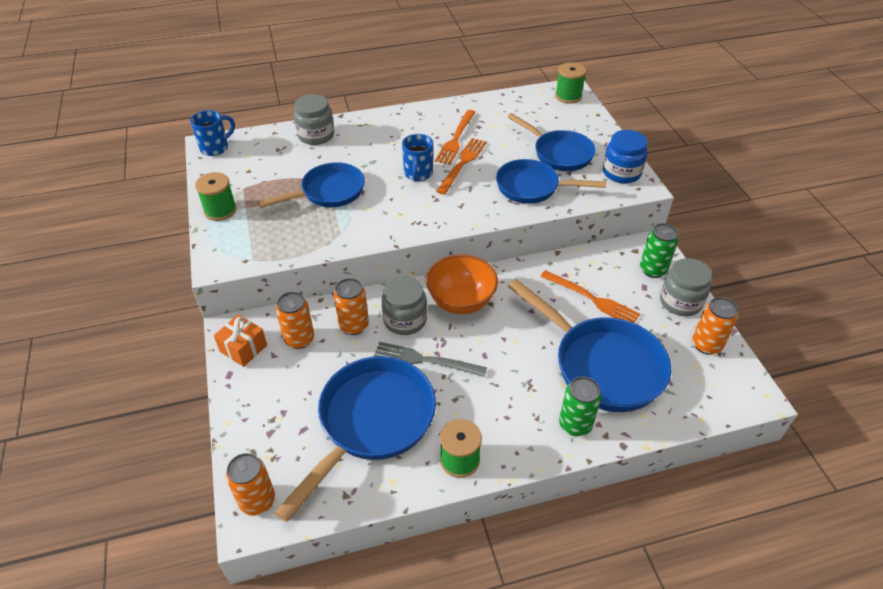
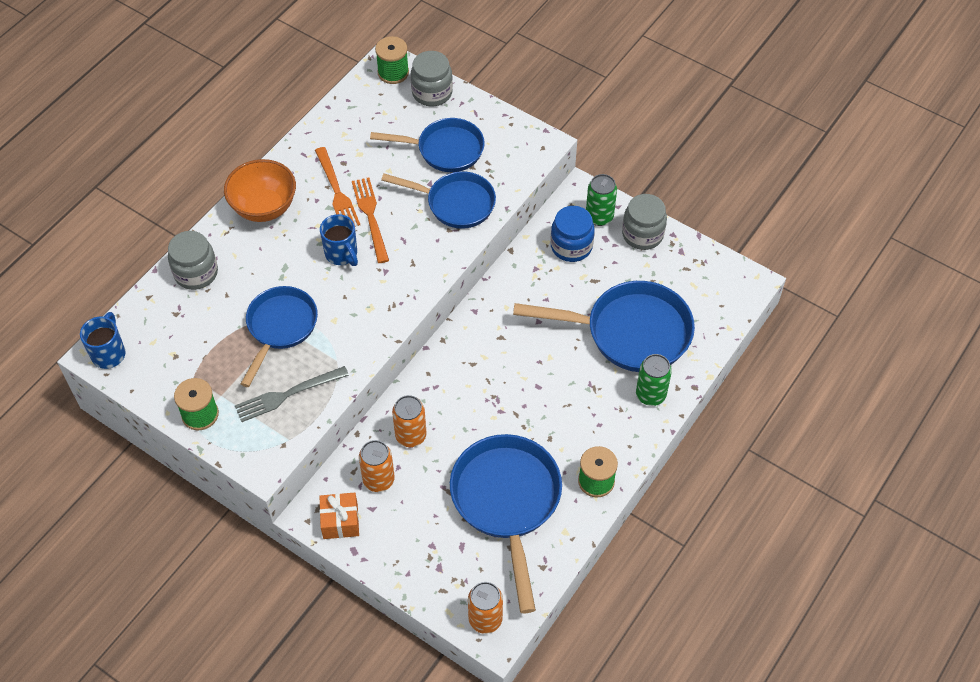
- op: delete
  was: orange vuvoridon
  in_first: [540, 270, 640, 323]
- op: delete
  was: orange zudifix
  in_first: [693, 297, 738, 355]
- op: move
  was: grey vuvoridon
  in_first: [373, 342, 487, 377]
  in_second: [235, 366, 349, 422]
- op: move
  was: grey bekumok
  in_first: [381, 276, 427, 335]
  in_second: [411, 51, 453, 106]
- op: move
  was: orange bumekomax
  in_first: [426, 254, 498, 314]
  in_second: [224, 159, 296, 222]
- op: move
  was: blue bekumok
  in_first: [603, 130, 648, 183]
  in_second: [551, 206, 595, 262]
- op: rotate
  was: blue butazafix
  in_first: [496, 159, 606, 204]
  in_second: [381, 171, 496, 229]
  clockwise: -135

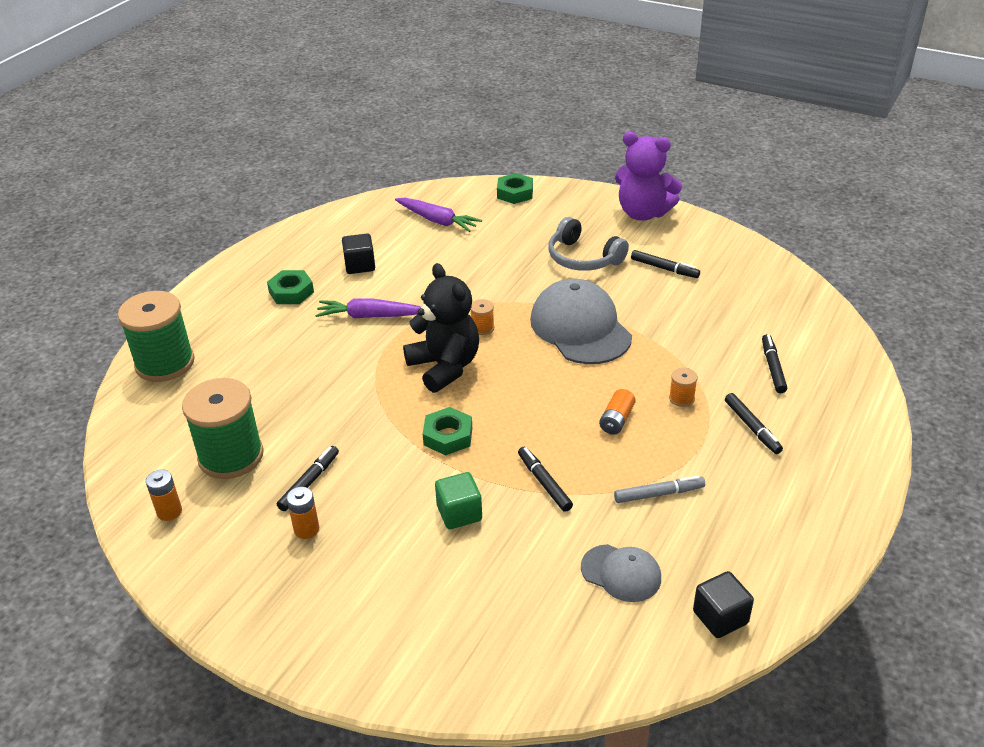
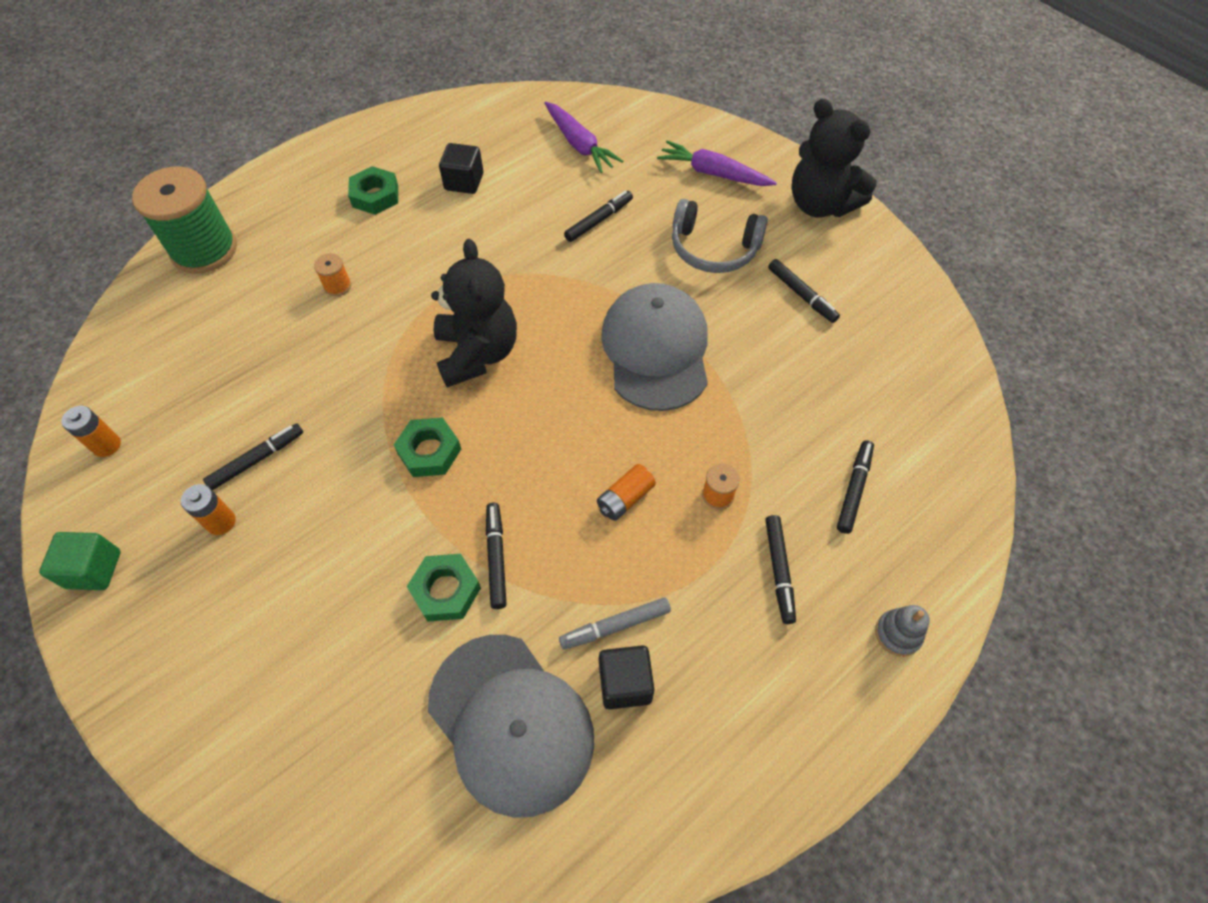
- op: delete
  was: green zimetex
  in_first: [182, 378, 264, 479]
- op: insert
  now: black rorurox
  in_second: [564, 191, 633, 242]
- op: insert
  now: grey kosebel
  in_second: [875, 605, 930, 657]
- op: move
  was: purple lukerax
  in_first: [315, 298, 421, 318]
  in_second: [657, 141, 777, 186]
- op: move
  was: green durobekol
  in_first: [435, 472, 482, 529]
  in_second: [39, 532, 120, 590]
- op: move
  was: orange zimetex
  in_first: [470, 299, 494, 335]
  in_second: [314, 253, 351, 296]
- op: move
  was: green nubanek
  in_first: [497, 173, 533, 204]
  in_second: [407, 554, 481, 622]
- op: move
  was: black durobekol
  in_first: [693, 571, 754, 638]
  in_second: [599, 646, 655, 709]
- op: recolor
  was: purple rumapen
  now: black rumapen
  in_first: [615, 132, 682, 221]
  in_second: [791, 99, 876, 218]
- op: rotate
  was: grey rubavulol
  in_first: [548, 217, 629, 271]
  in_second: [672, 199, 768, 273]
  clockwise: -45
- op: rotate
  was: grey rorurox
  in_first: [614, 476, 705, 503]
  in_second: [559, 597, 671, 650]
  clockwise: 150
- op: resize
  was: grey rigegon
  in_first: [581, 544, 661, 602]
  in_second: [428, 635, 594, 818]
  ratio: 1.84

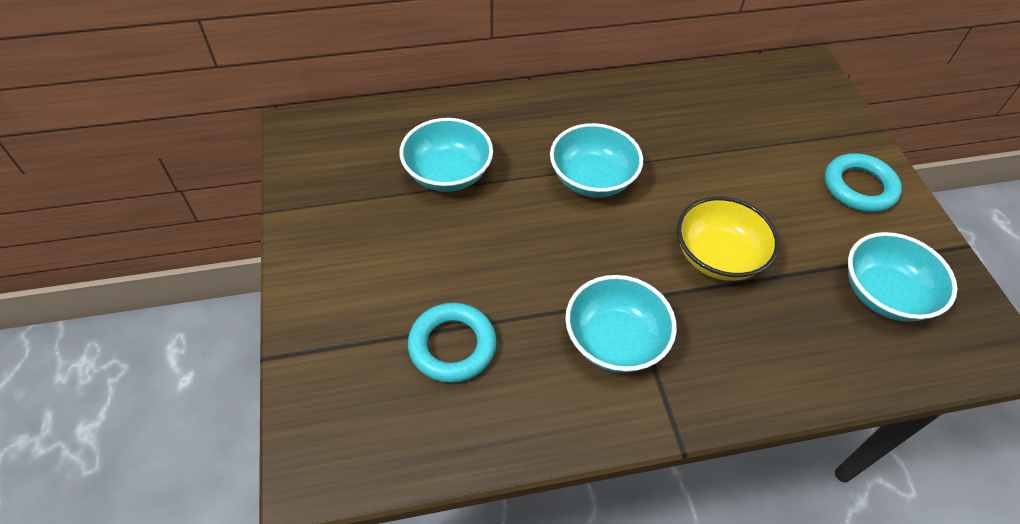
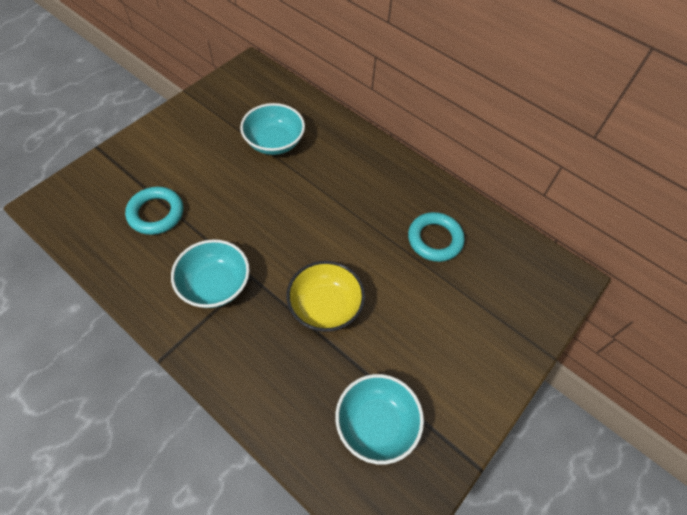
- op: delete
  was: turquoise bumekomax
  in_first: [550, 123, 643, 197]
- op: move
  was: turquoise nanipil
  in_first: [825, 153, 902, 212]
  in_second: [408, 212, 465, 262]

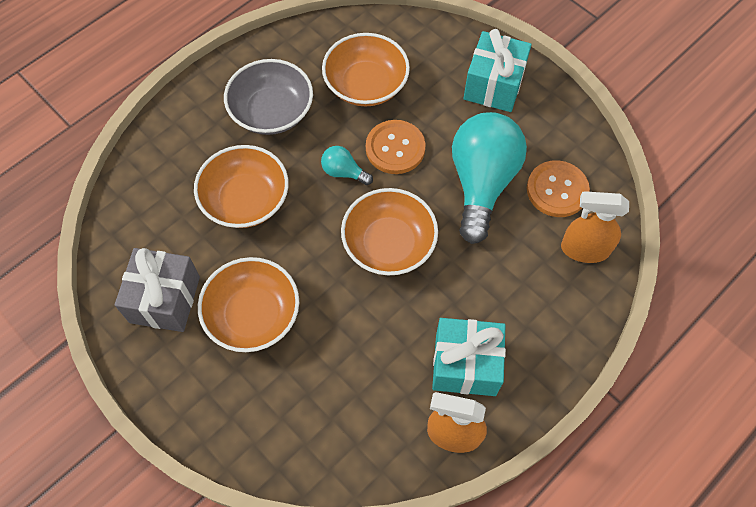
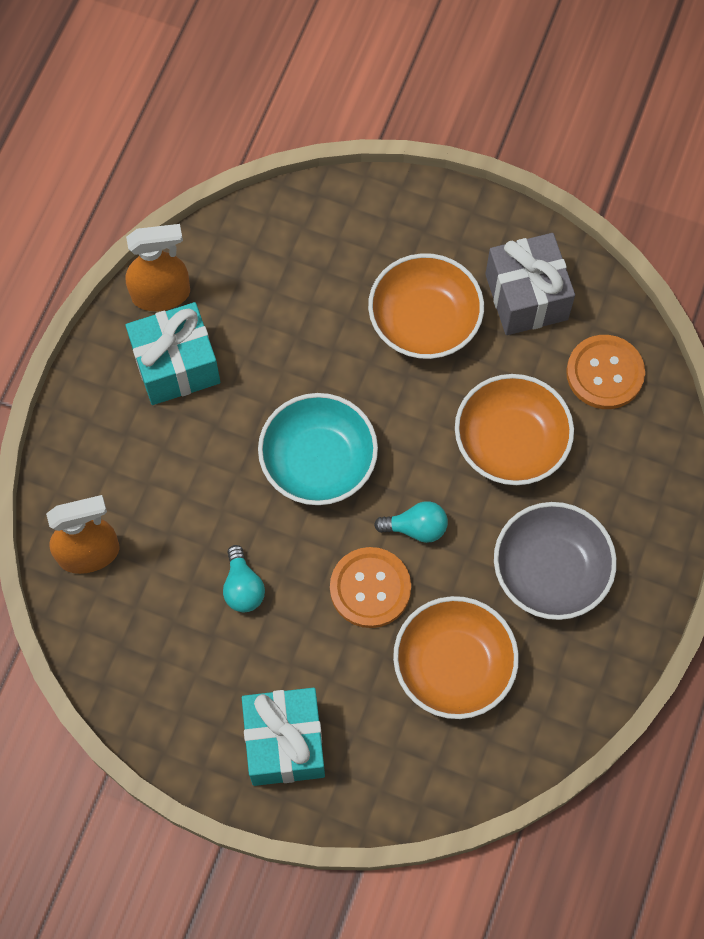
- op: move
  was: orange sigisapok
  in_first: [527, 160, 590, 217]
  in_second: [566, 335, 645, 409]
- op: recolor
  was: orange bumekomax
  now: turquoise bumekomax
  in_first: [341, 188, 438, 276]
  in_second: [258, 393, 378, 505]
- op: resize
  was: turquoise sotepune
  in_first: [452, 112, 527, 244]
  in_second: [223, 545, 265, 612]
  ratio: 0.43

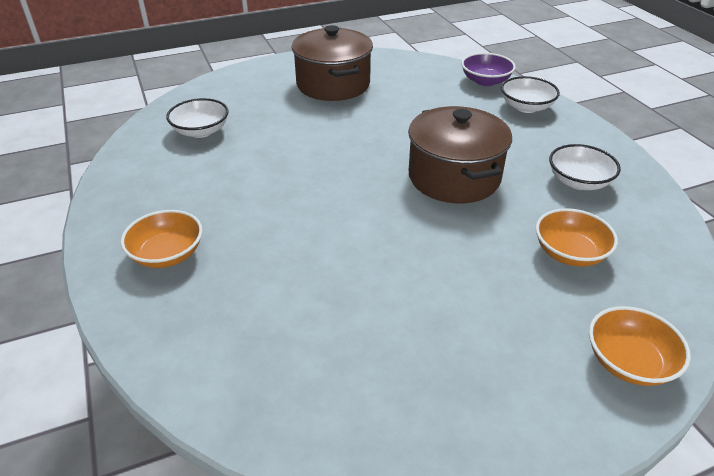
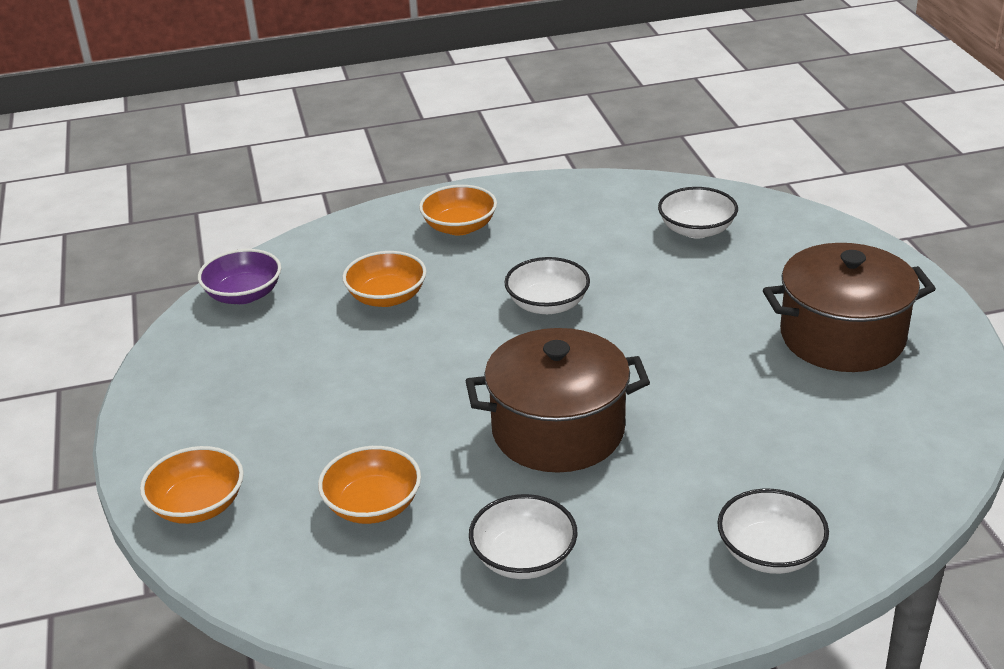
- op: insert
  now: orange bumekomax
  in_second: [342, 251, 427, 307]
- op: insert
  now: white bumekomax
  in_second: [504, 257, 590, 314]
- op: move
  was: purple bumekomax
  in_first: [461, 53, 516, 86]
  in_second: [198, 249, 281, 304]

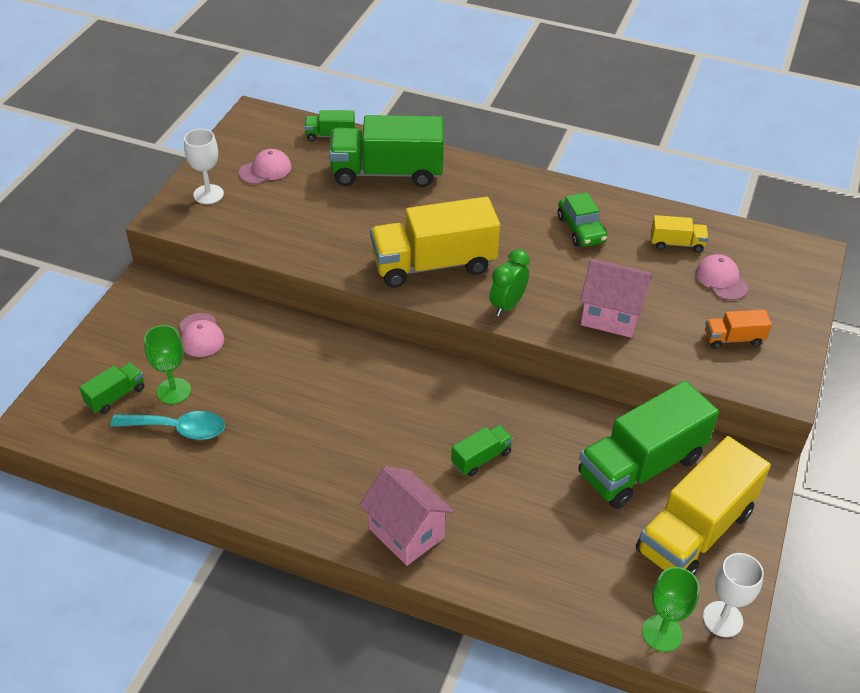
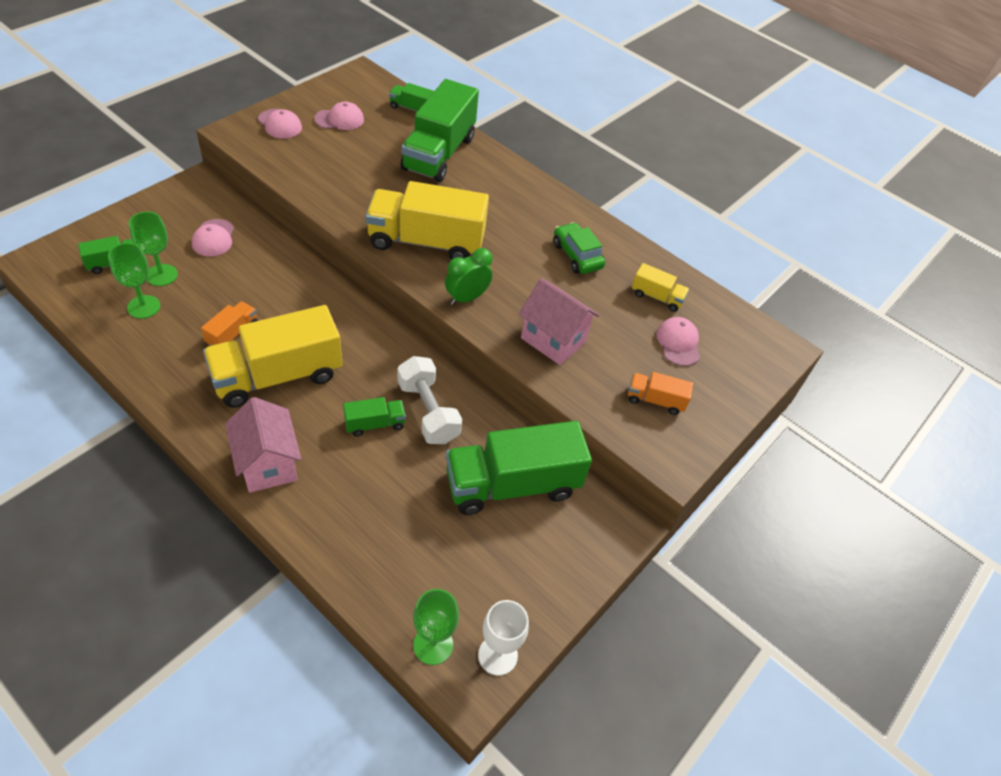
- op: insert
  now: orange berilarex
  in_second: [201, 301, 258, 346]
- op: insert
  now: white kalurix
  in_second: [397, 356, 462, 444]
- op: move
  was: yellow berilarex
  in_first: [636, 436, 771, 575]
  in_second: [203, 305, 342, 408]
- op: replace
  was: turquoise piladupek
  now: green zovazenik
  in_first: [110, 411, 225, 440]
  in_second: [108, 243, 160, 319]
- op: replace
  was: white zovazenik
  now: pink rigegon
  in_first: [184, 129, 224, 204]
  in_second: [258, 109, 302, 139]
- op: rotate
  was: green berilarex
  in_first: [329, 115, 444, 187]
  in_second: [401, 79, 479, 182]
  clockwise: -90
- op: rotate
  was: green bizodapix
  in_first: [558, 192, 608, 247]
  in_second: [553, 222, 605, 274]
  clockwise: 150

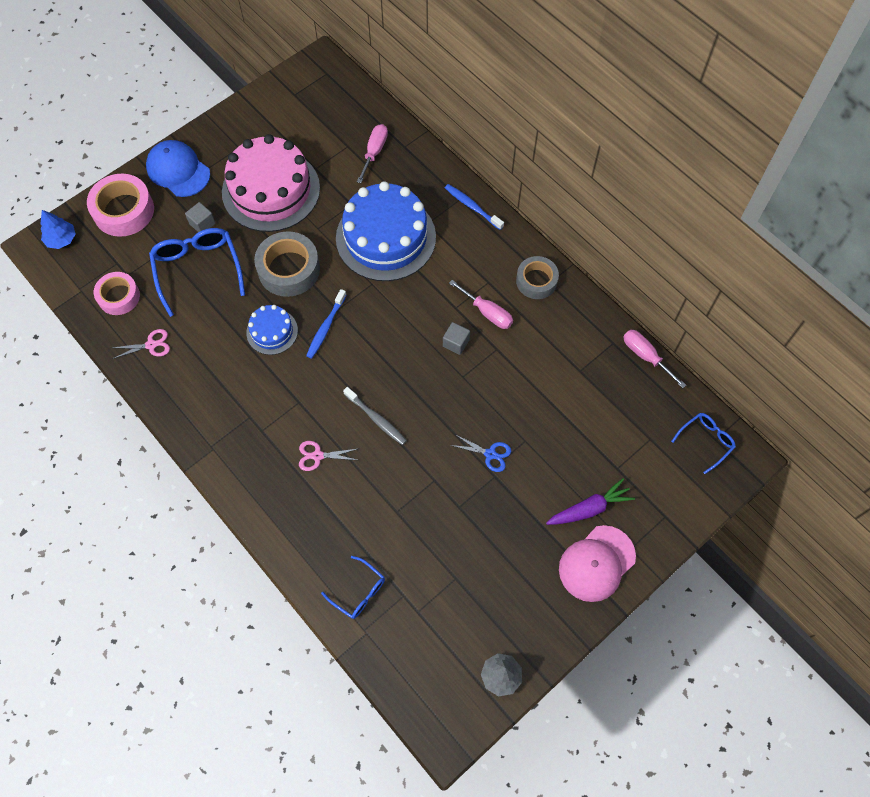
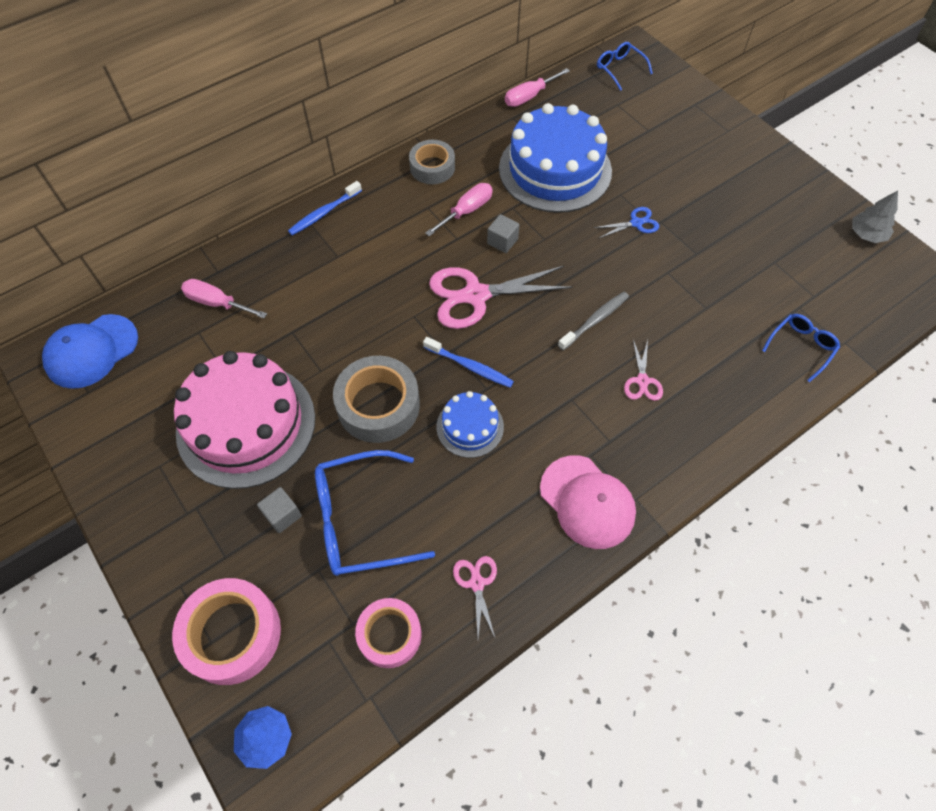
- op: delete
  was: purple lukerax
  in_first: [546, 478, 635, 525]
- op: insert
  now: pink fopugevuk
  in_second: [429, 266, 573, 329]
- op: move
  was: blue rigegon
  in_first: [146, 140, 210, 197]
  in_second: [42, 314, 138, 389]
- op: move
  was: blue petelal
  in_first: [336, 181, 436, 281]
  in_second: [499, 103, 612, 213]
- op: move
  was: pink rigegon
  in_first: [559, 525, 636, 602]
  in_second: [540, 455, 636, 549]
- op: rotate
  was: blue fopugevuk
  in_first: [451, 434, 512, 472]
  in_second: [593, 207, 659, 239]
  clockwise: 45

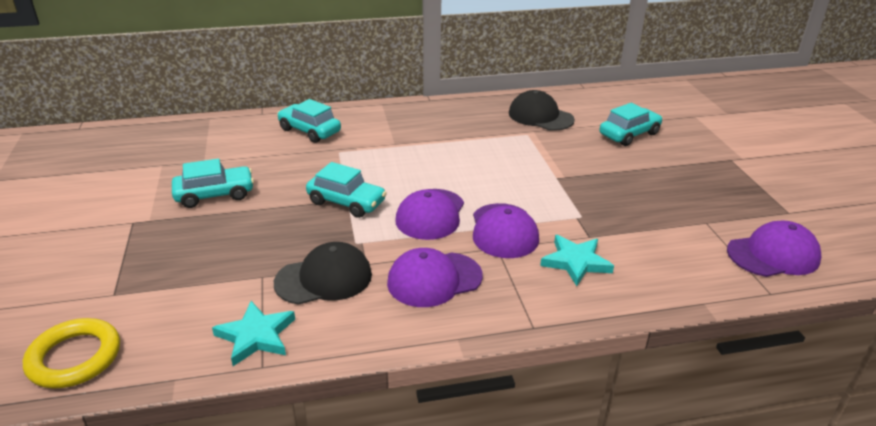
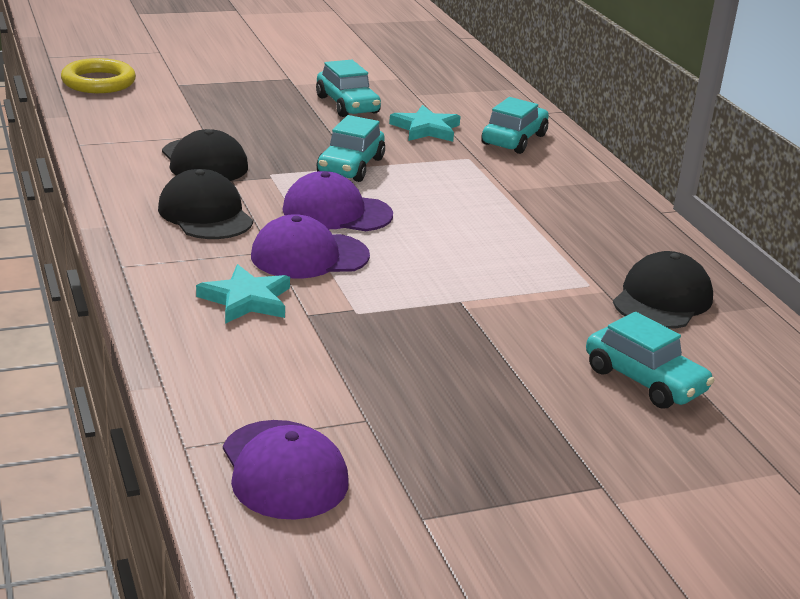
- op: move
  was: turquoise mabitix
  in_first: [212, 301, 295, 366]
  in_second: [389, 105, 461, 142]
- op: recolor
  was: purple rigegon
  now: black rigegon
  in_first: [387, 248, 483, 307]
  in_second: [158, 169, 253, 239]

